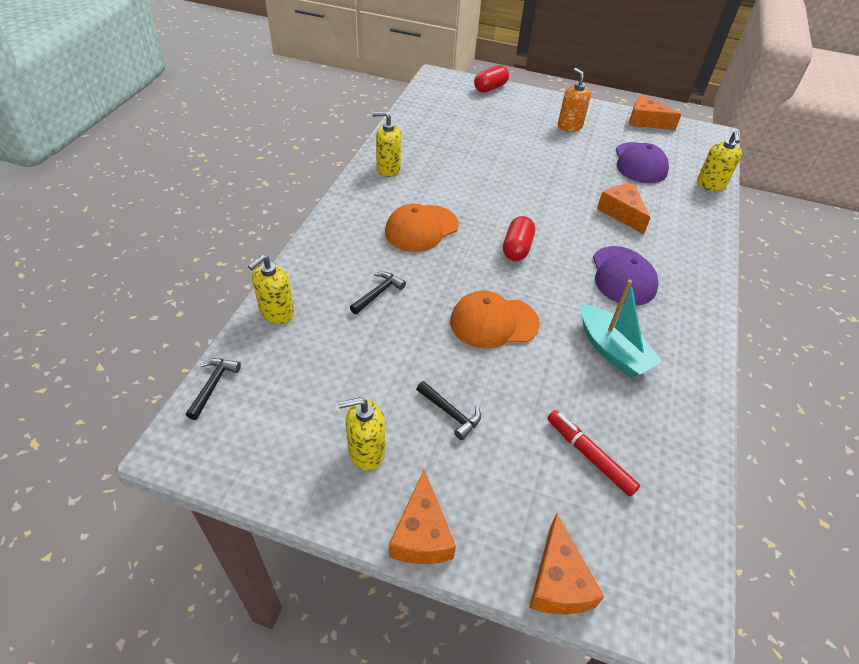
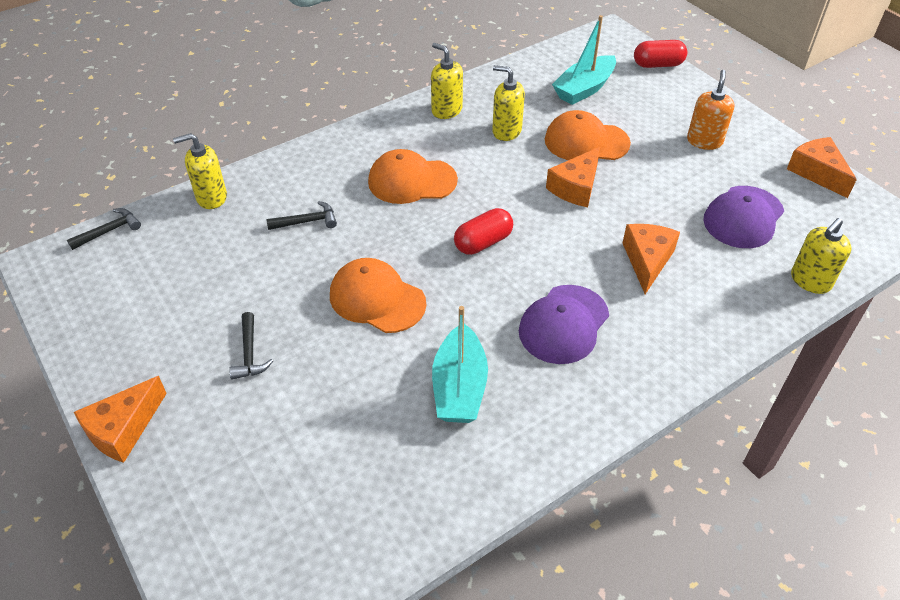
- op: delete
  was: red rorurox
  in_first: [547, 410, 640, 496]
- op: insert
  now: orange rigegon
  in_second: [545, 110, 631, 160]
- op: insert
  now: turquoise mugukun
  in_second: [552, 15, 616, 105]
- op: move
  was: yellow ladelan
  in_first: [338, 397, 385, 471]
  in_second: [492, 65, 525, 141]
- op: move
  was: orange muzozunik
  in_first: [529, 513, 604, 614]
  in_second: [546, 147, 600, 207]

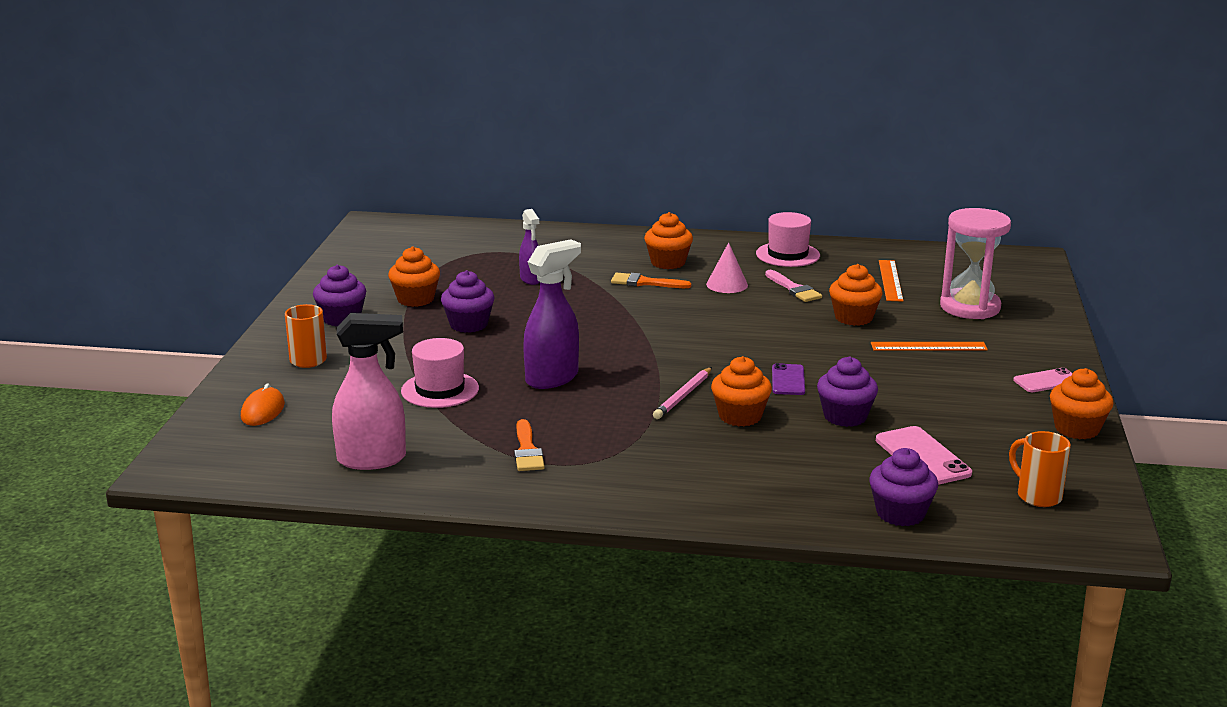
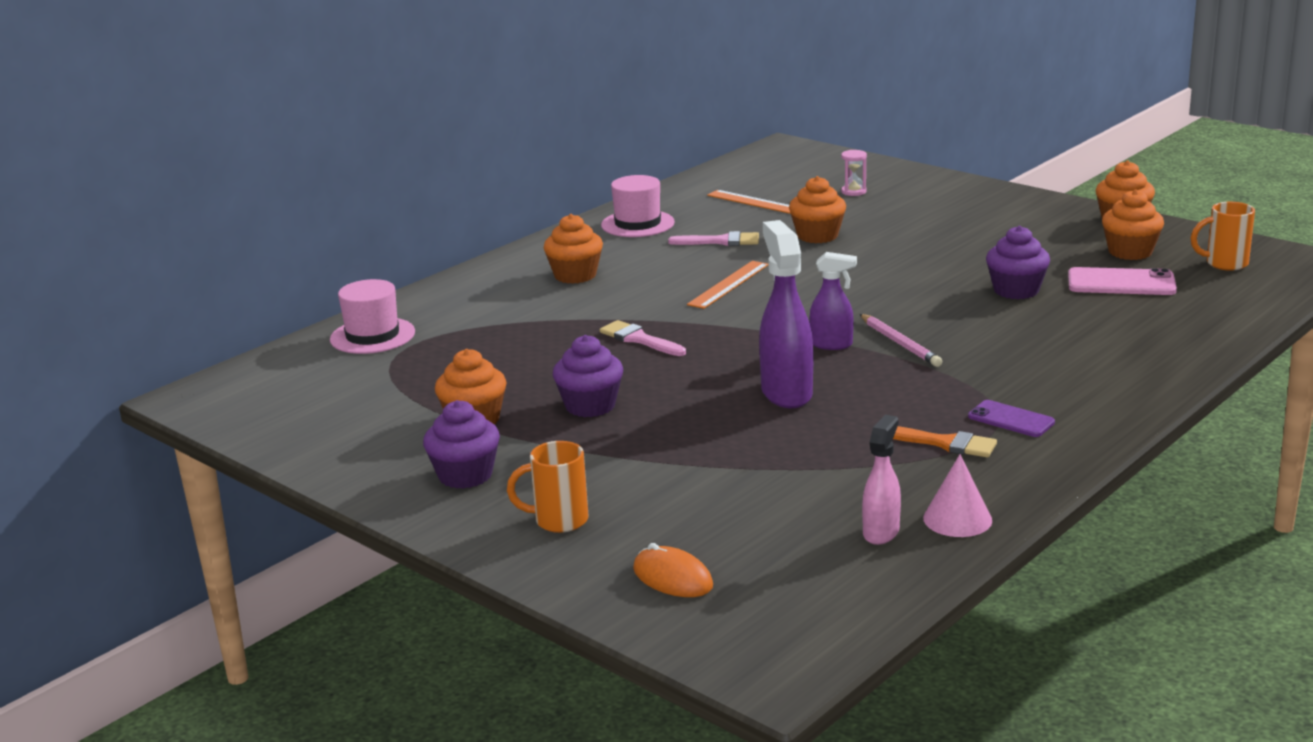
- op: delete
  was: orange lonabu
  in_first: [611, 273, 691, 288]
- op: delete
  was: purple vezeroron
  in_first: [869, 448, 938, 526]
- op: delete
  was: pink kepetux
  in_first: [1013, 368, 1073, 392]
- op: insert
  now: pink lonabu
  in_second: [600, 320, 686, 356]
- op: move
  was: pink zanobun
  in_first: [401, 338, 479, 408]
  in_second: [330, 279, 415, 354]
- op: move
  was: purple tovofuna
  in_first: [519, 209, 540, 285]
  in_second: [809, 252, 857, 350]
- op: move
  was: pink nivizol
  in_first: [706, 242, 748, 293]
  in_second: [923, 454, 992, 537]
- op: move
  was: orange vezeroron
  in_first: [711, 356, 772, 426]
  in_second: [1102, 189, 1164, 260]
- op: move
  was: purple kepetux
  in_first: [772, 363, 805, 395]
  in_second: [968, 400, 1055, 437]
- op: move
  was: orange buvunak
  in_first: [871, 342, 988, 351]
  in_second: [687, 261, 769, 309]
- op: resize
  was: pink tovofuna
  in_first: [332, 313, 406, 470]
  in_second: [862, 415, 901, 545]
  ratio: 0.59
- op: resize
  was: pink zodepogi
  in_first: [940, 208, 1011, 319]
  in_second: [841, 150, 867, 196]
  ratio: 0.41

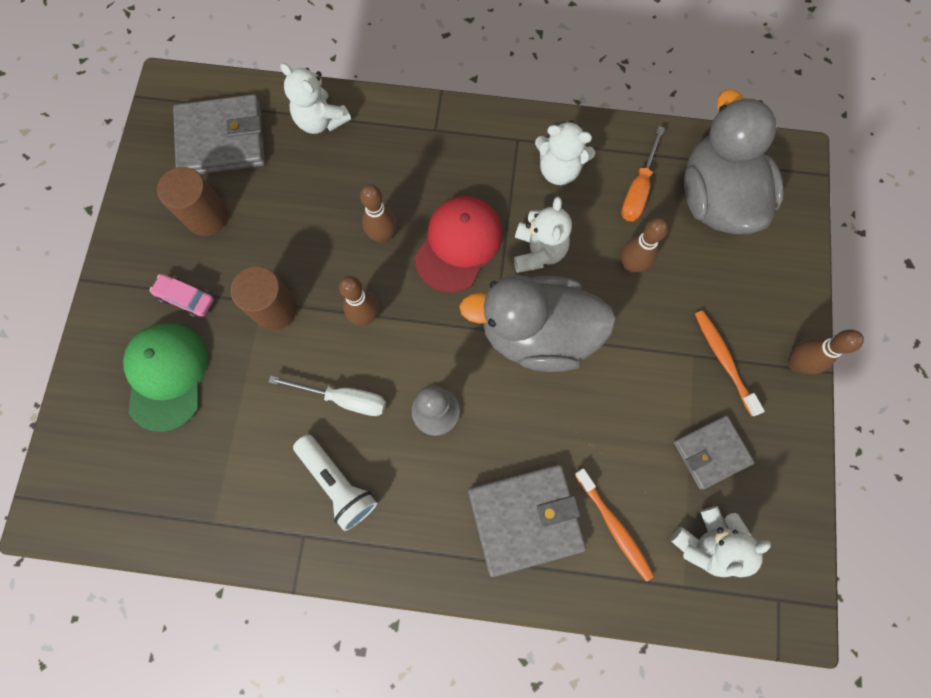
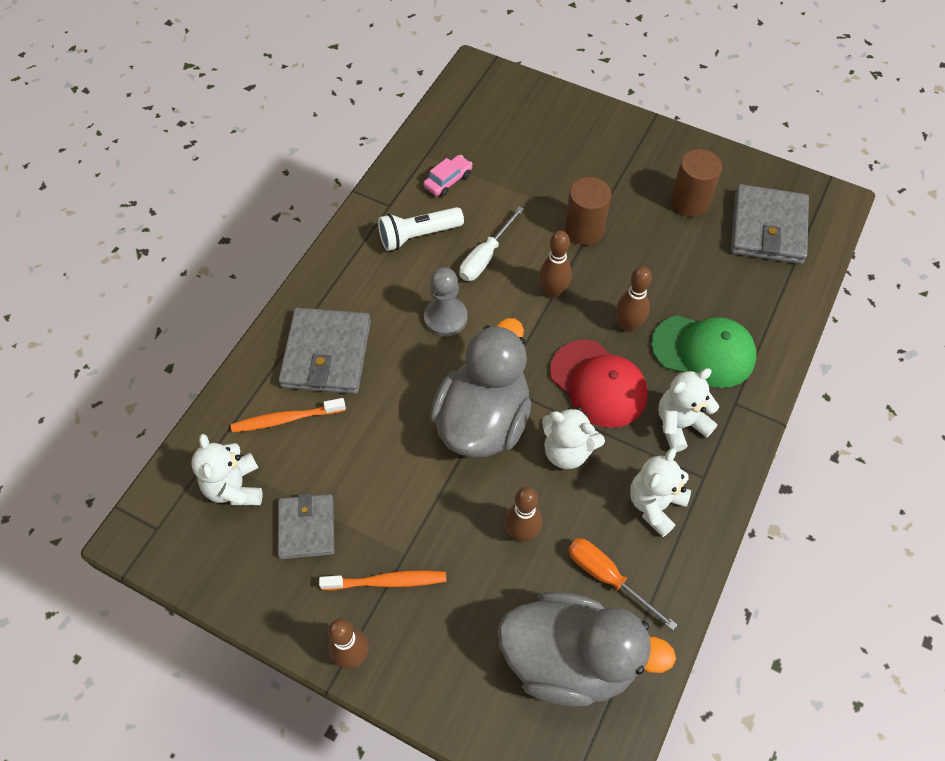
- op: move
  was: green rigegon
  in_first: [123, 323, 208, 432]
  in_second: [651, 316, 756, 388]
- op: move
  was: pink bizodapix
  in_first: [150, 274, 214, 318]
  in_second: [423, 155, 473, 197]
- op: move
  was: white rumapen
  in_first: [280, 63, 351, 134]
  in_second: [658, 368, 719, 452]

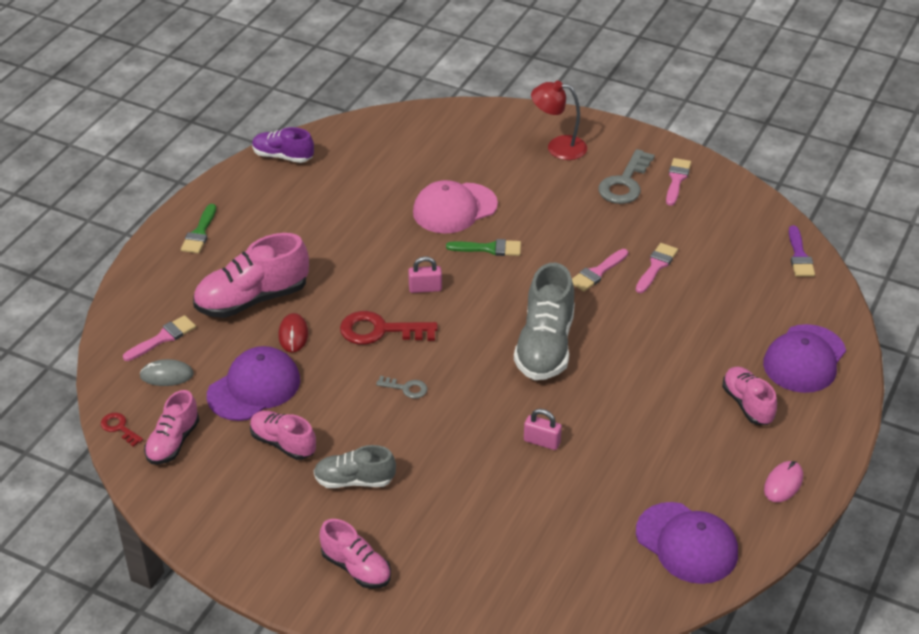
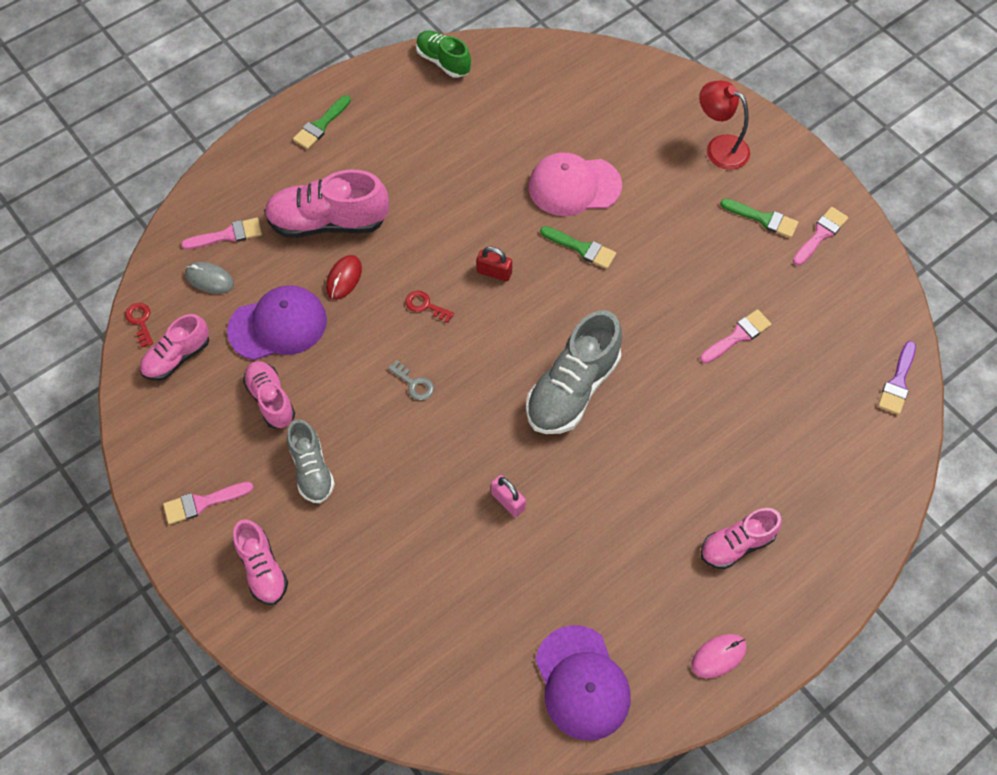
- op: delete
  was: purple rigegon
  in_first: [763, 324, 846, 393]
- op: move
  was: pink lonabu
  in_first: [572, 249, 628, 292]
  in_second: [163, 482, 254, 525]
- op: replace
  was: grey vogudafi
  now: green lonabu
  in_first: [598, 149, 655, 204]
  in_second: [720, 198, 798, 238]
- op: recolor
  was: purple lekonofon
  now: green lekonofon
  in_first: [252, 127, 314, 163]
  in_second: [416, 30, 471, 78]
- op: recolor
  was: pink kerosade
  now: red kerosade
  in_first: [408, 256, 442, 293]
  in_second: [477, 247, 512, 282]
- op: rotate
  was: grey lekonofon
  in_first: [314, 445, 396, 488]
  in_second: [287, 419, 335, 503]
  clockwise: -135
- op: rotate
  was: pink lekonofon
  in_first: [722, 367, 777, 425]
  in_second: [700, 508, 782, 569]
  clockwise: -120
- op: resize
  was: red vogudafi
  in_first: [340, 311, 438, 345]
  in_second: [405, 291, 454, 323]
  ratio: 0.51

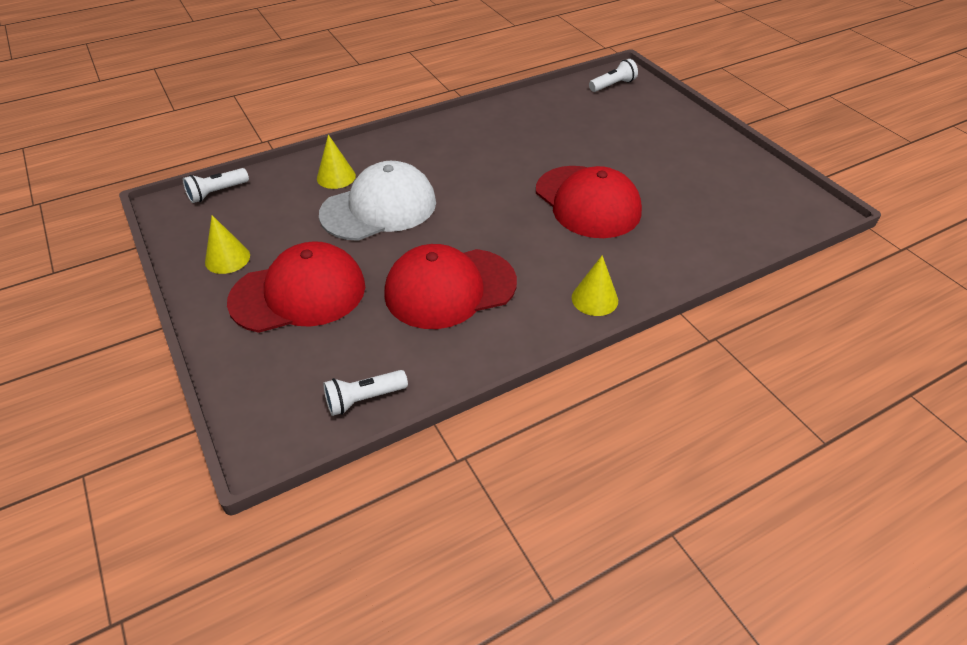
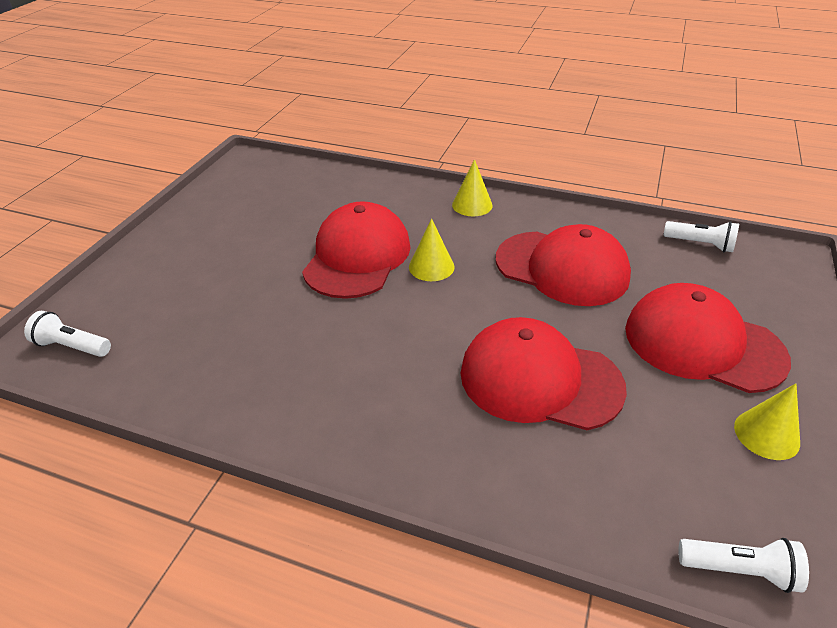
- op: move
  was: yellow nivizol
  in_first: [317, 134, 356, 189]
  in_second: [409, 219, 455, 281]
- op: recolor
  was: white rigegon
  now: red rigegon
  in_first: [319, 161, 436, 241]
  in_second: [460, 317, 627, 430]

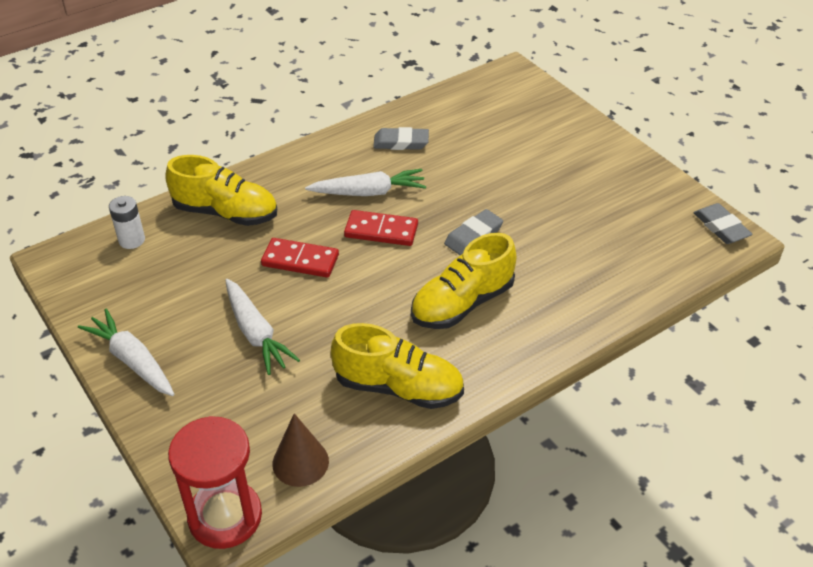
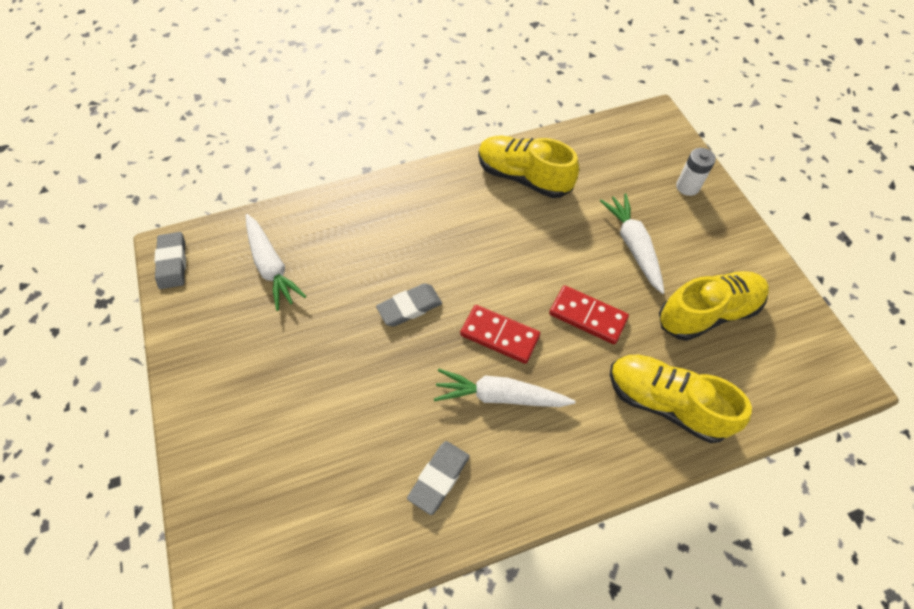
- op: delete
  was: red zodepogi
  in_first: [168, 416, 262, 549]
- op: delete
  was: brown nivizol
  in_first: [272, 413, 329, 487]
- op: move
  was: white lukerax
  in_first: [78, 309, 174, 396]
  in_second: [246, 214, 306, 311]
- op: move
  was: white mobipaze
  in_first: [109, 196, 145, 249]
  in_second: [676, 148, 716, 196]
- op: move
  was: yellow lekonofon
  in_first: [411, 233, 516, 329]
  in_second: [659, 271, 769, 341]
- op: rotate
  was: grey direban
  in_first: [373, 127, 429, 150]
  in_second: [407, 441, 470, 515]
  clockwise: -75

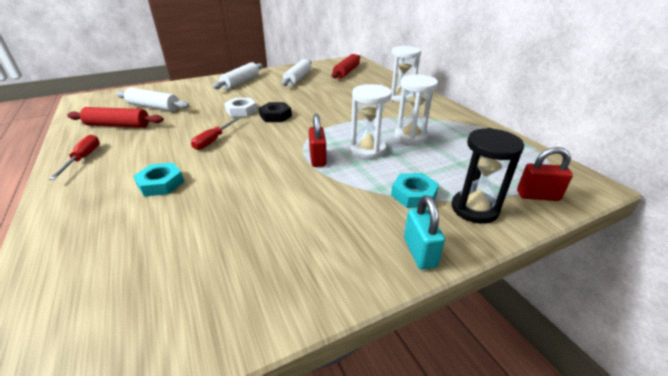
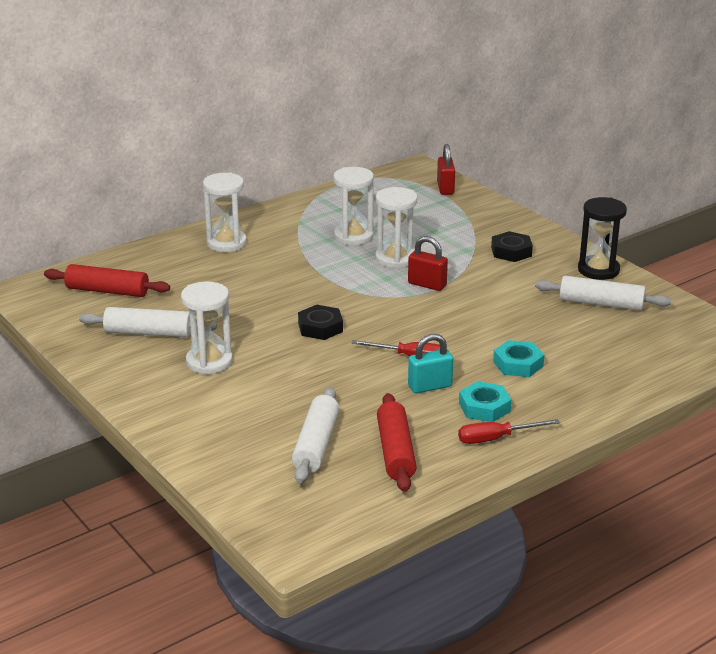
- op: delete
  was: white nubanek
  in_first: [224, 98, 257, 117]
- op: insert
  now: white zodepogi
  in_second: [181, 282, 233, 375]
- op: insert
  now: black nubanek
  in_second: [491, 231, 533, 262]
- op: move
  was: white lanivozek
  in_first: [213, 62, 263, 89]
  in_second: [535, 276, 671, 311]
- op: move
  was: turquoise nubanek
  in_first: [391, 173, 439, 208]
  in_second: [459, 381, 511, 422]
- op: move
  was: turquoise kerosade
  in_first: [404, 195, 445, 270]
  in_second: [408, 334, 453, 393]
- op: move
  was: black zodepogi
  in_first: [452, 128, 524, 224]
  in_second: [578, 197, 627, 280]
- op: rotate
  was: red kerosade
  in_first: [309, 114, 327, 167]
  in_second: [408, 236, 448, 291]
  clockwise: 45

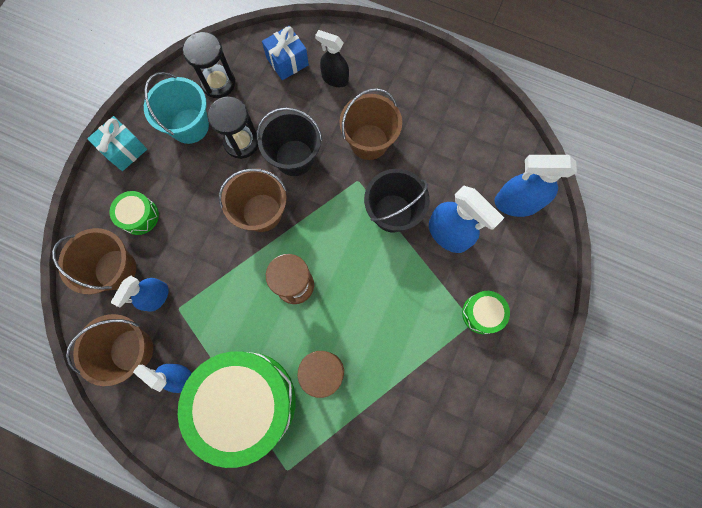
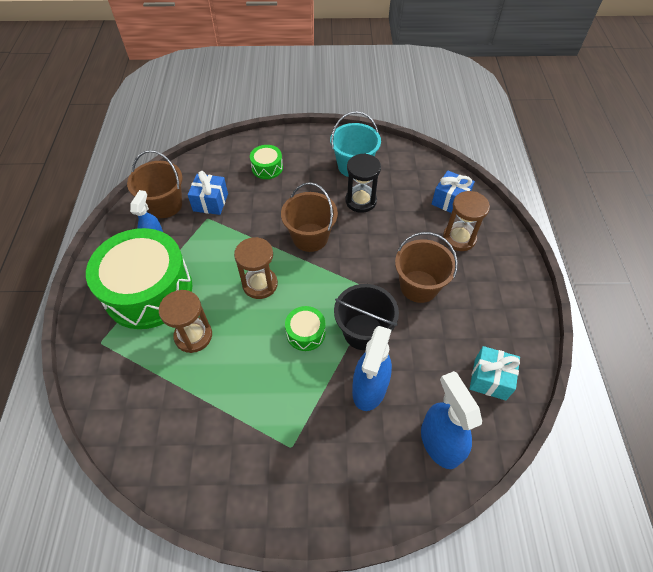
- op: delete
  was: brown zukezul
  in_first: [52, 228, 136, 294]
- op: delete
  was: black zodepogi
  in_first: [182, 32, 235, 98]
- op: delete
  was: black zukezul
  in_first: [257, 107, 322, 176]
- op: move
  was: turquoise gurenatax
  in_first: [87, 116, 147, 171]
  in_second: [470, 346, 520, 400]
- op: move
  was: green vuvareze
  in_first: [462, 291, 510, 334]
  in_second: [285, 306, 325, 351]
- op: replace
  was: blue tovofuna
  now: blue gurenatax
  in_first: [111, 276, 169, 312]
  in_second: [188, 171, 228, 215]
- op: replace
  was: black tovofuna
  now: brown zodepogi
  in_first: [315, 30, 349, 87]
  in_second: [443, 191, 490, 251]

